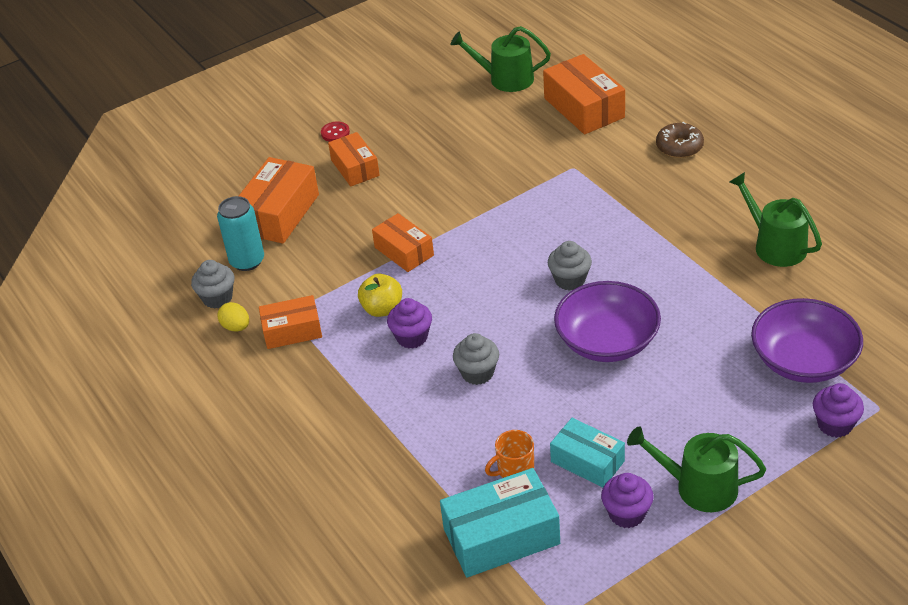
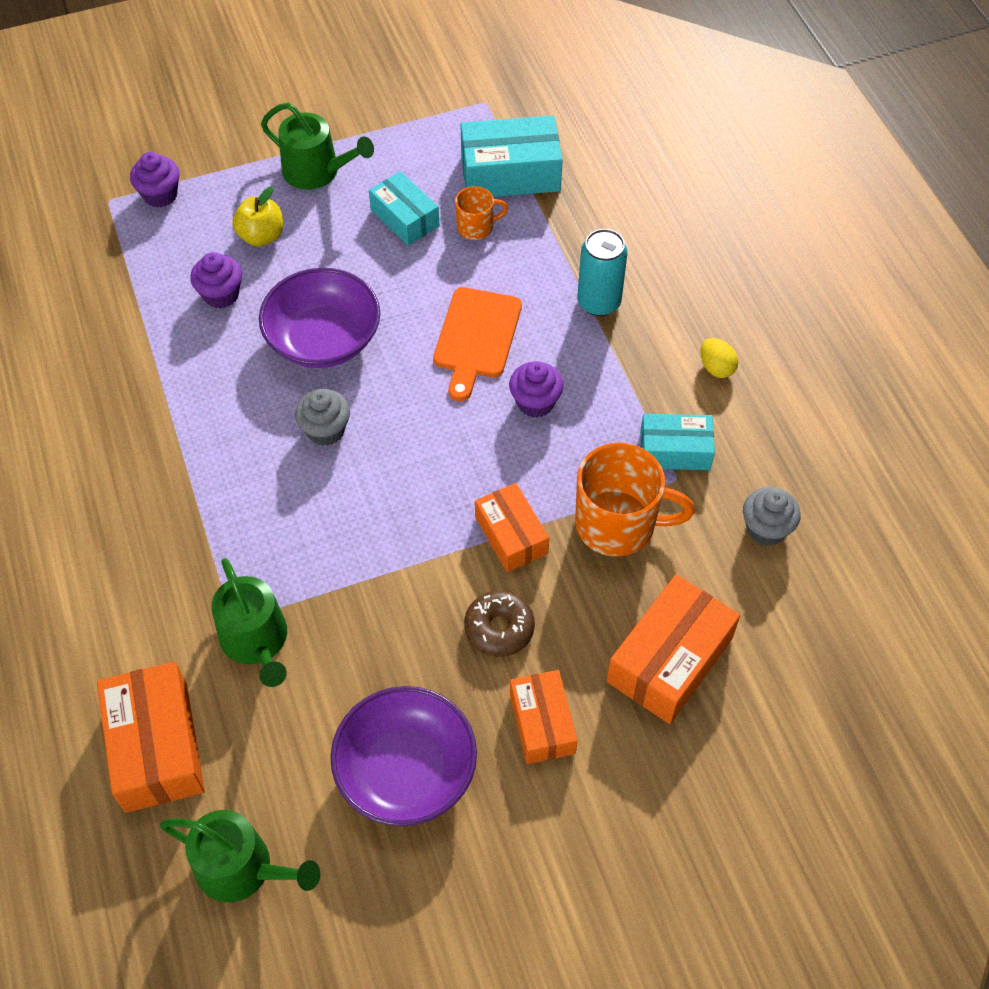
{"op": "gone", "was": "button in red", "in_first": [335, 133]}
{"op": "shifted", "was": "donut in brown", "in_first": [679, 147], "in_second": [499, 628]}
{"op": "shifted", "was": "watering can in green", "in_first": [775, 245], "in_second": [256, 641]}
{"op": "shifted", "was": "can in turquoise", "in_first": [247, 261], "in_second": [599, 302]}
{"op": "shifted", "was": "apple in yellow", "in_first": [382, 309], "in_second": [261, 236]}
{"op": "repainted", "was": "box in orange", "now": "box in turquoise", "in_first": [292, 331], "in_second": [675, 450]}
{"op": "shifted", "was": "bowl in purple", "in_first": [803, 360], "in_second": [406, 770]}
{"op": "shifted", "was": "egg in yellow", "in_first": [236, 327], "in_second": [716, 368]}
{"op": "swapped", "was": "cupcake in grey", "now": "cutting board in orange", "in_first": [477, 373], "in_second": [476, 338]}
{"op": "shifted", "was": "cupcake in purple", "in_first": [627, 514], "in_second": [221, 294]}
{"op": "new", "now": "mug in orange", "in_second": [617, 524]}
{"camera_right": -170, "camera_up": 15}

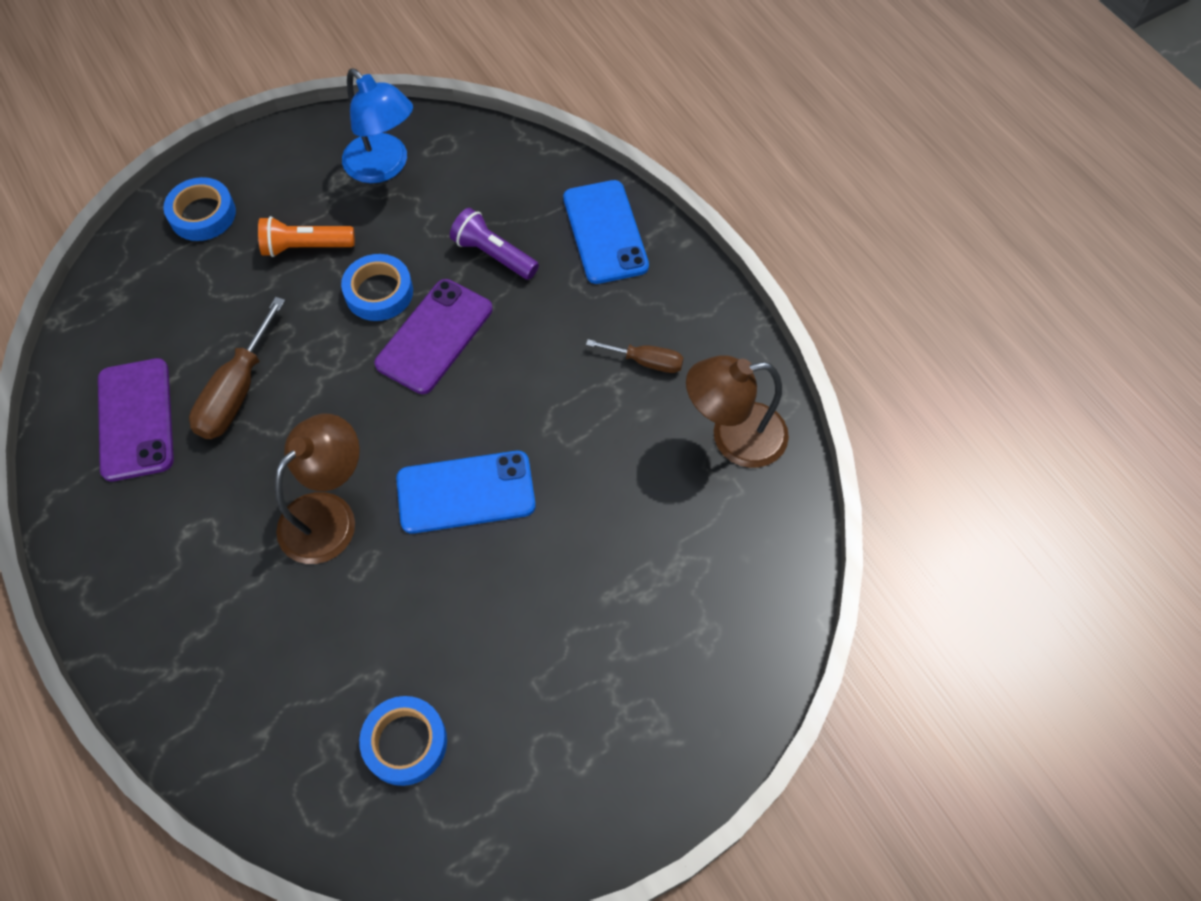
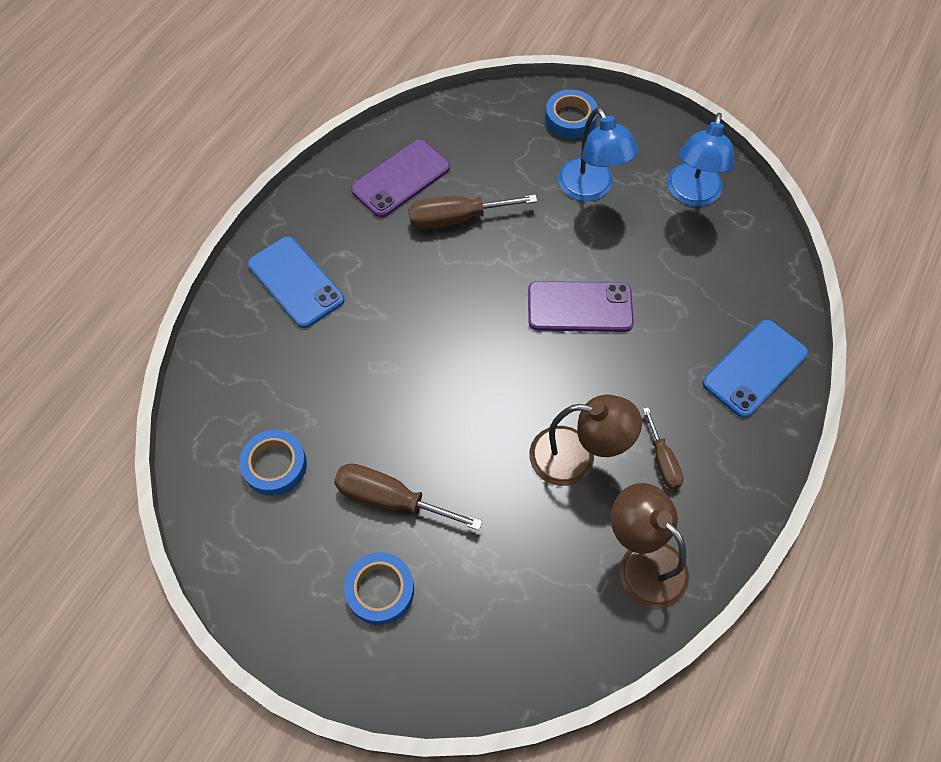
{"op": "gone", "was": "flashlight in purple", "in_first": [493, 254]}
{"op": "swapped", "was": "flashlight in orange", "now": "lamp in blue", "in_first": [305, 247], "in_second": [591, 189]}
{"op": "shifted", "was": "tape in blue", "in_first": [379, 292], "in_second": [380, 590]}
{"op": "shifted", "was": "lamp in brown", "in_first": [329, 515], "in_second": [576, 458]}
{"op": "shifted", "was": "phone in blue", "in_first": [466, 492], "in_second": [296, 282]}
{"op": "new", "now": "screwdriver in brown", "in_second": [391, 499]}
{"camera_right": 60, "camera_up": 0}

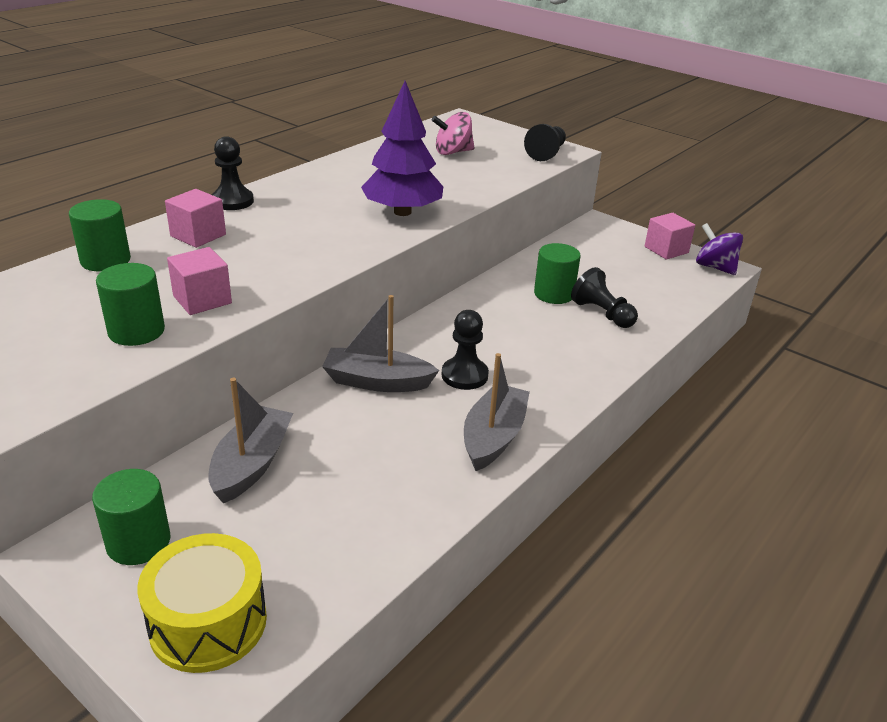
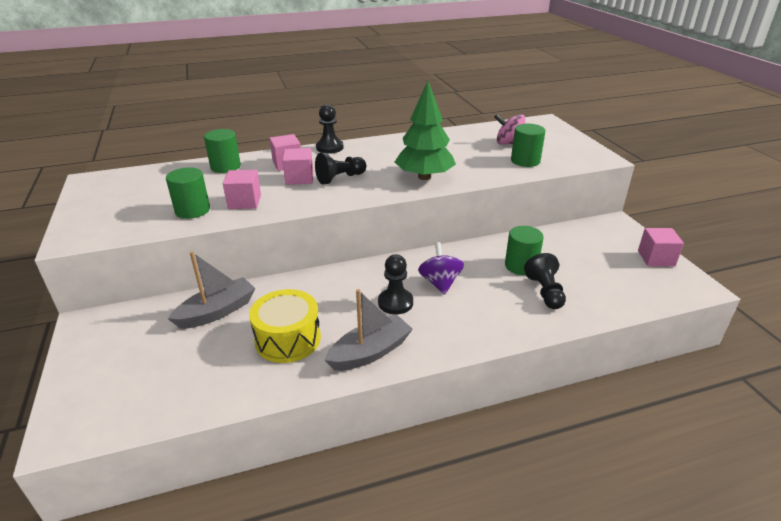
{"op": "repainted", "was": "tree in purple", "now": "tree in green", "in_first": [402, 212], "in_second": [424, 177]}
{"op": "shifted", "was": "pawn in black", "in_first": [546, 153], "in_second": [340, 178]}
{"op": "shifted", "was": "spinning top in purple", "in_first": [715, 267], "in_second": [440, 283]}
{"op": "gone", "was": "boat in grey", "in_first": [377, 381]}
{"op": "shifted", "was": "cylinder in green", "in_first": [138, 542], "in_second": [525, 161]}
{"op": "shifted", "was": "drum in yellow", "in_first": [208, 622], "in_second": [288, 339]}
{"op": "new", "now": "cube in pink", "in_second": [299, 178]}
{"camera_right": 35, "camera_up": 0}

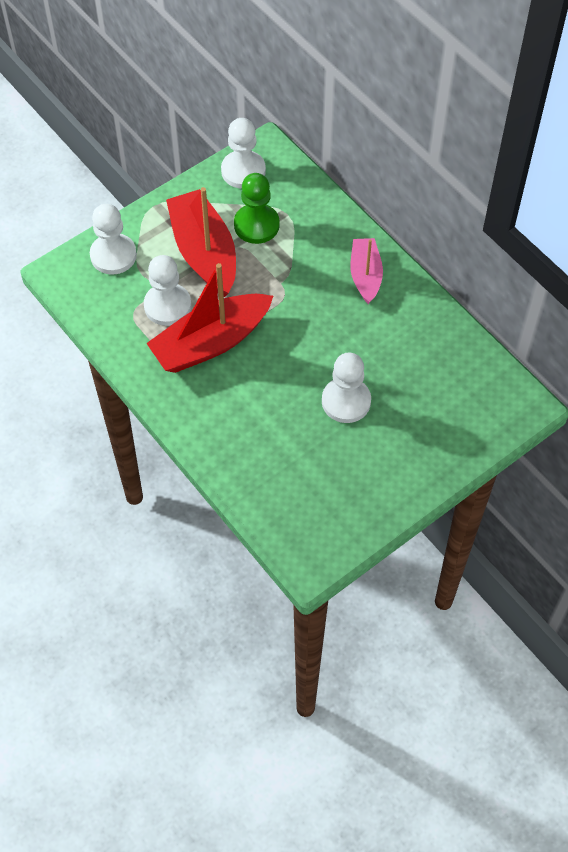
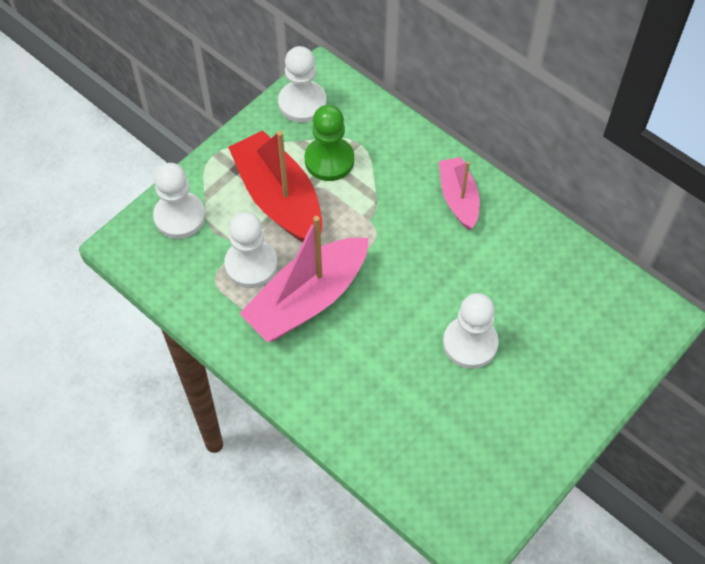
{"op": "repainted", "was": "boat in red", "now": "boat in pink", "in_first": [211, 342], "in_second": [308, 299]}
{"camera_right": -10, "camera_up": 0}

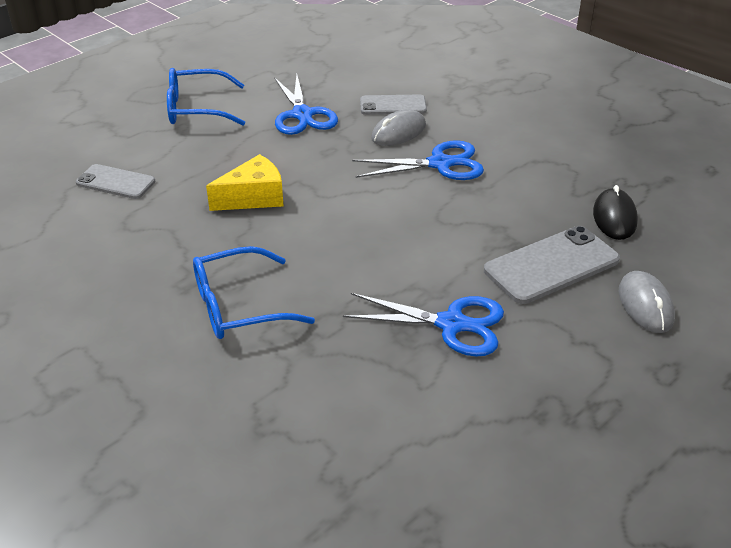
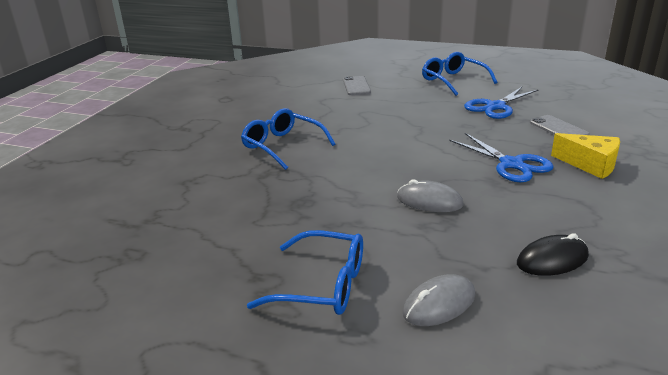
{"op": "shifted", "was": "mouse in grey", "in_first": [398, 132], "in_second": [429, 201]}
{"op": "shifted", "was": "cheese in yellow", "in_first": [253, 197], "in_second": [590, 165]}
{"op": "gone", "was": "phone in grey", "in_first": [551, 265]}
{"op": "gone", "was": "scissors in blue", "in_first": [452, 324]}
{"op": "new", "now": "glasses in blue", "in_second": [322, 285]}
{"camera_right": 65, "camera_up": -10}

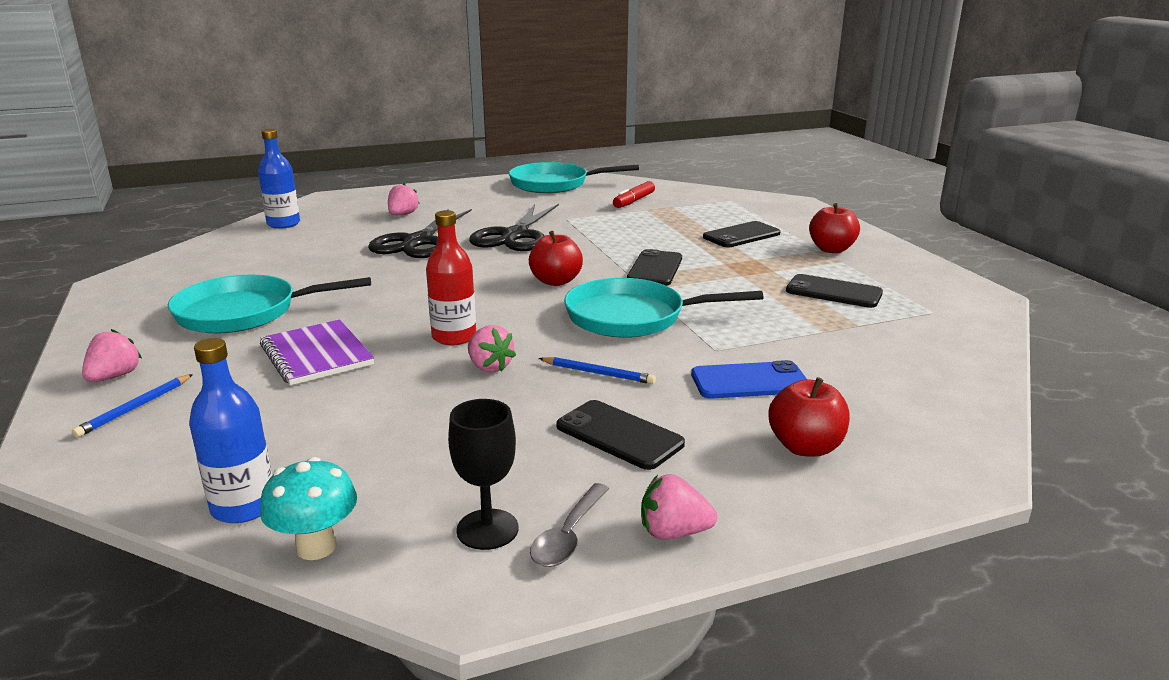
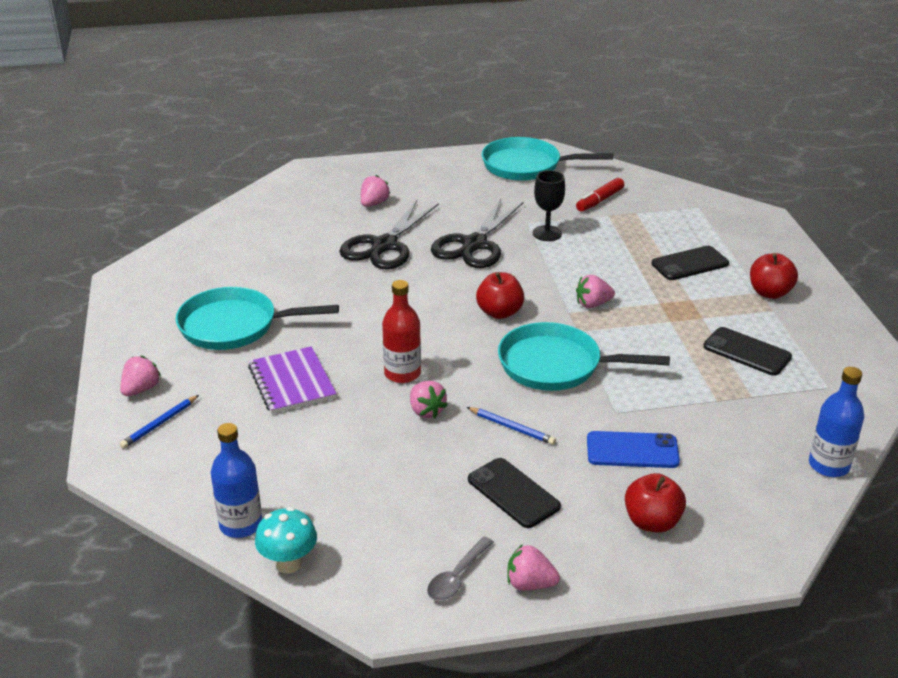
{"op": "shifted", "was": "bottle in blue", "in_first": [283, 224], "in_second": [829, 465]}
{"op": "swapped", "was": "phone in black", "now": "strawberry in pink", "in_first": [655, 269], "in_second": [593, 304]}
{"op": "shifted", "was": "goblet in black", "in_first": [487, 529], "in_second": [547, 233]}
{"camera_right": 10, "camera_up": 10}

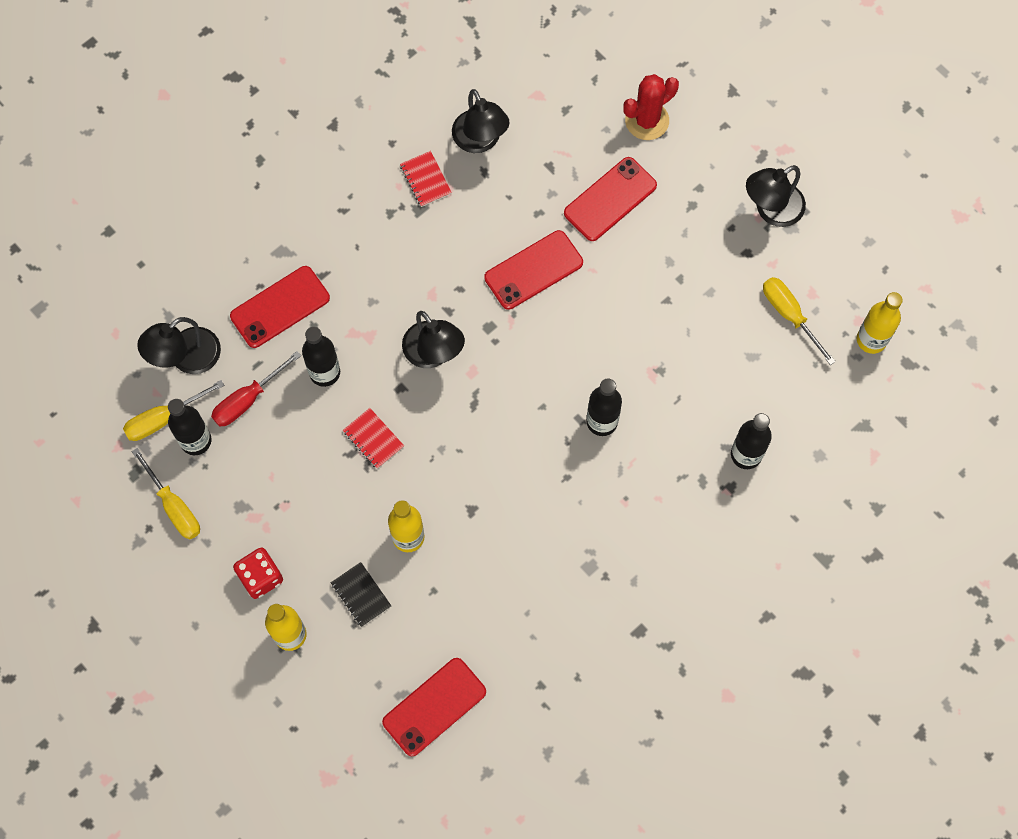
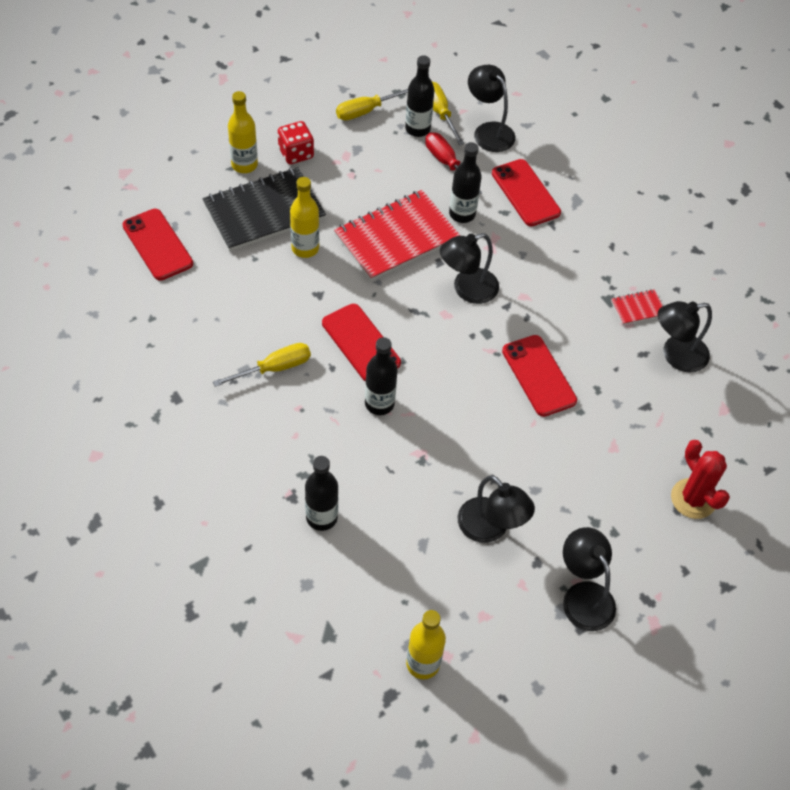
{"op": "shifted", "was": "phone in red", "in_first": [610, 199], "in_second": [361, 343]}
{"op": "shifted", "was": "screwdriver in yellow", "in_first": [789, 315], "in_second": [274, 368]}
{"op": "scaled", "was": "notebook in red", "in_first": [373, 439], "in_second": [396, 237], "ratio": 2.28}
{"op": "scaled", "was": "notebook in black", "in_first": [361, 595], "in_second": [264, 211], "ratio": 2.28}
{"op": "new", "now": "lamp in black", "in_second": [490, 528]}
{"camera_right": 95, "camera_up": -15}

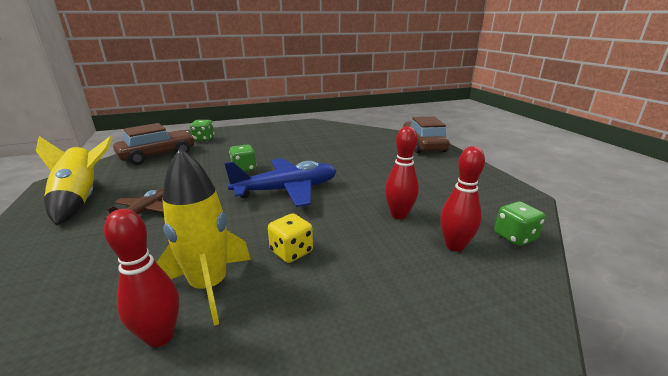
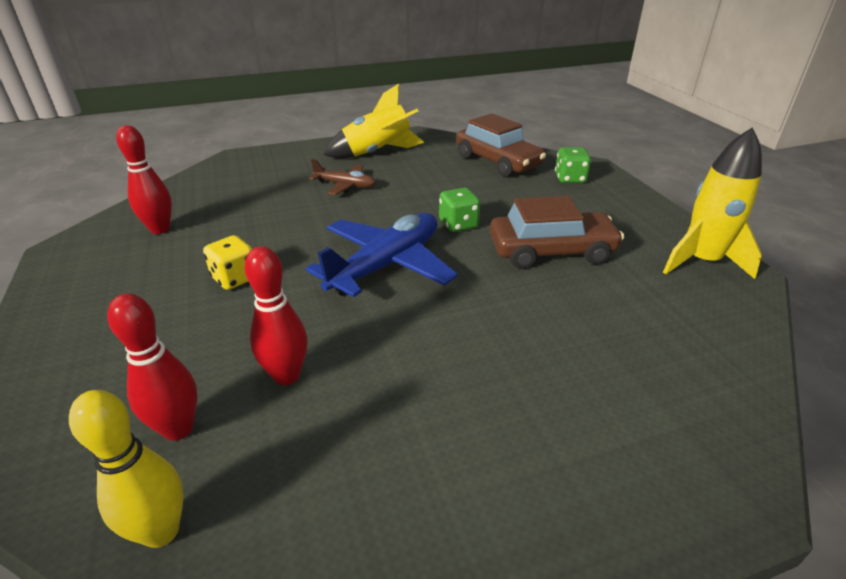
{"op": "shifted", "was": "car in brown", "in_first": [423, 145], "in_second": [551, 251]}
{"op": "shifted", "was": "rocket in yellow", "in_first": [209, 286], "in_second": [701, 261]}
{"op": "rotated", "was": "plane in blue", "in_first": [287, 190], "in_second": [386, 265], "clockwise": -120}
{"op": "swapped", "was": "dice in green", "now": "bowling pin in yellow", "in_first": [515, 237], "in_second": [161, 531]}
{"camera_right": 90, "camera_up": 10}

